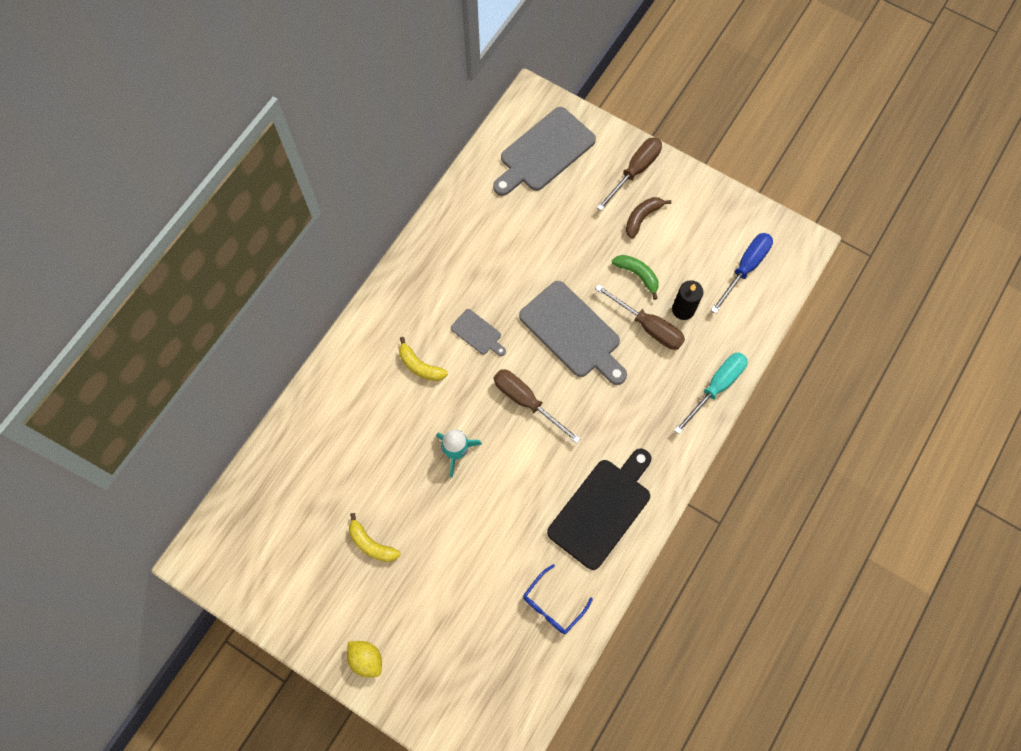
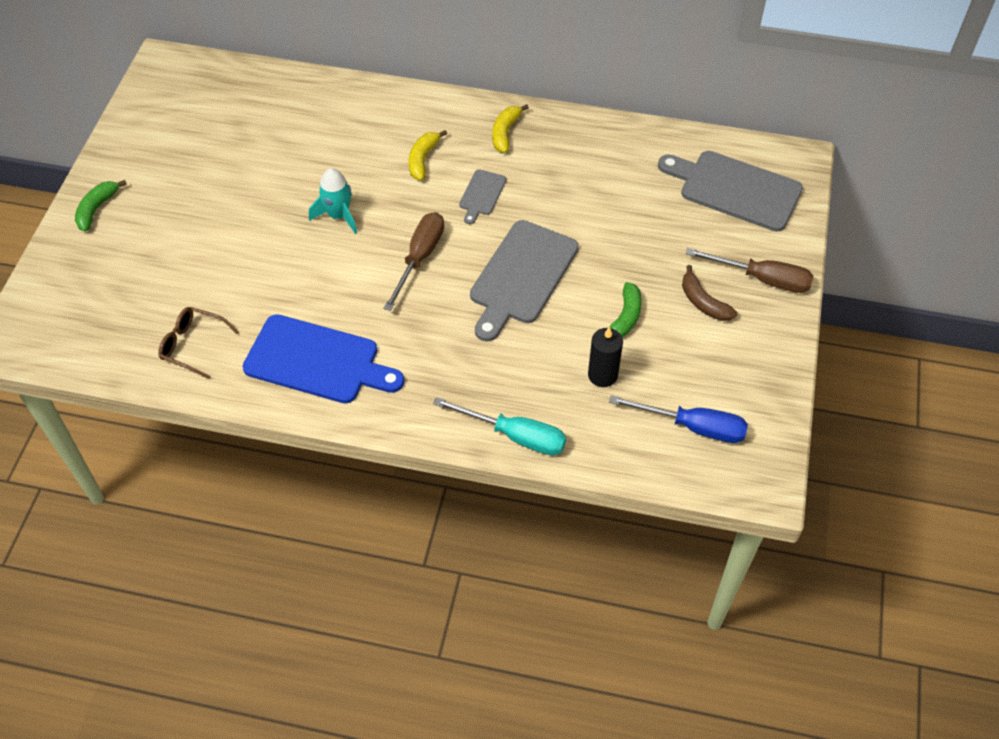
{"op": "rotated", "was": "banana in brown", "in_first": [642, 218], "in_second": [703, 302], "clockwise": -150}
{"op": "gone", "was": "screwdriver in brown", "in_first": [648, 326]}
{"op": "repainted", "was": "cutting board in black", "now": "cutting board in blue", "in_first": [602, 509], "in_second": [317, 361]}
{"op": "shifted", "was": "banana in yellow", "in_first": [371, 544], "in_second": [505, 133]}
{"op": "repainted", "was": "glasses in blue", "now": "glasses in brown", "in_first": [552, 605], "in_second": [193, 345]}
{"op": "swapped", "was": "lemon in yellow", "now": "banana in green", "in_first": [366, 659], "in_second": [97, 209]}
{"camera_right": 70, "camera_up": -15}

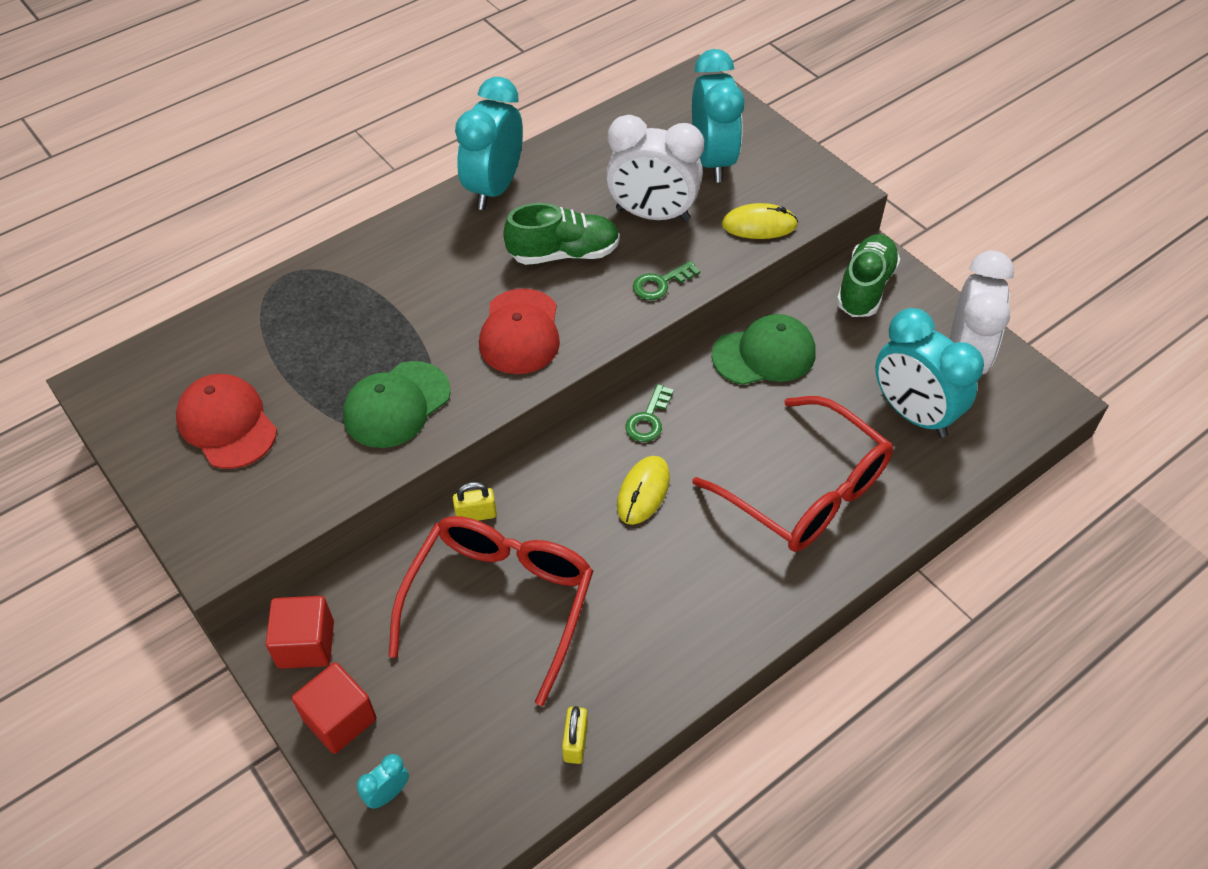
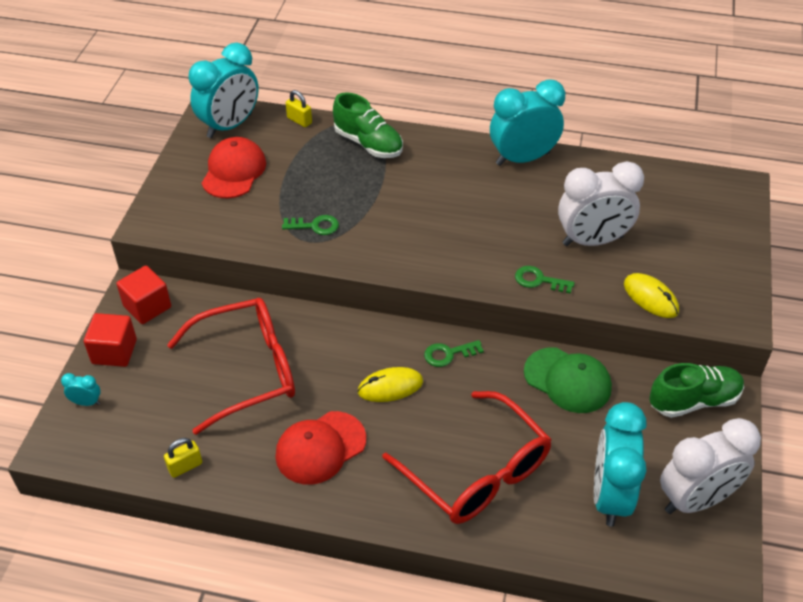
{"op": "shifted", "was": "clock in turquoise", "in_first": [712, 161], "in_second": [229, 126]}
{"op": "rotated", "was": "clock in white", "in_first": [652, 214], "in_second": [592, 241], "clockwise": -75}
{"op": "shifted", "was": "shoe in green", "in_first": [564, 253], "in_second": [368, 144]}
{"op": "shifted", "was": "cap in red", "in_first": [520, 332], "in_second": [320, 448]}
{"op": "swapped", "was": "cap in green", "now": "key in green", "in_first": [396, 405], "in_second": [315, 226]}
{"op": "rotated", "was": "glasses in red", "in_first": [806, 492], "in_second": [477, 472], "clockwise": -45}
{"op": "shifted", "was": "padlock in yellow", "in_first": [476, 514], "in_second": [299, 120]}
{"camera_right": 50, "camera_up": -5}

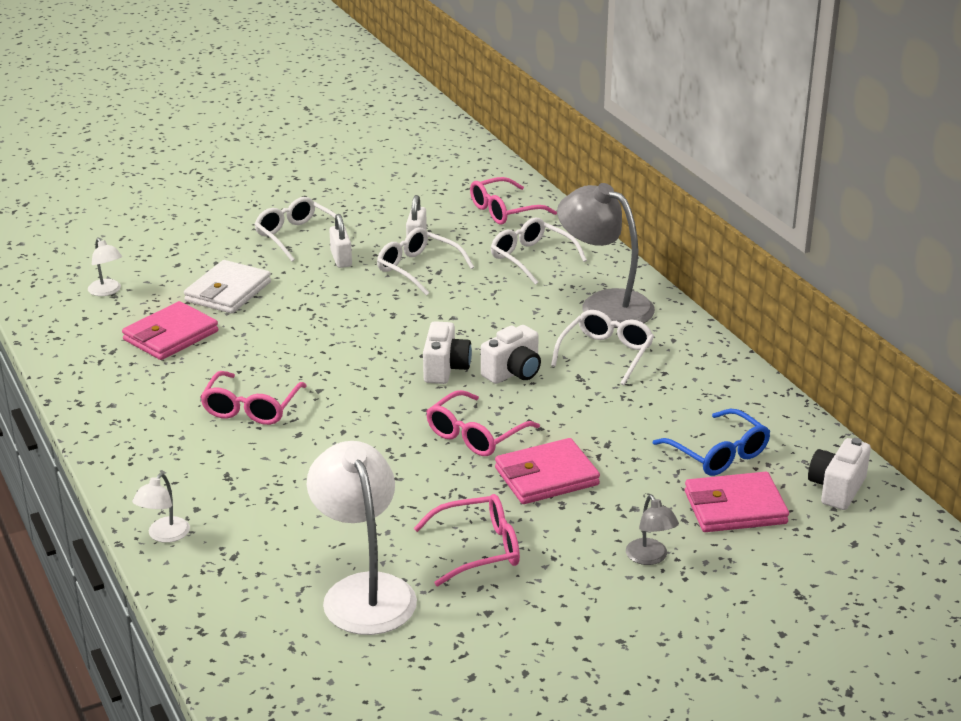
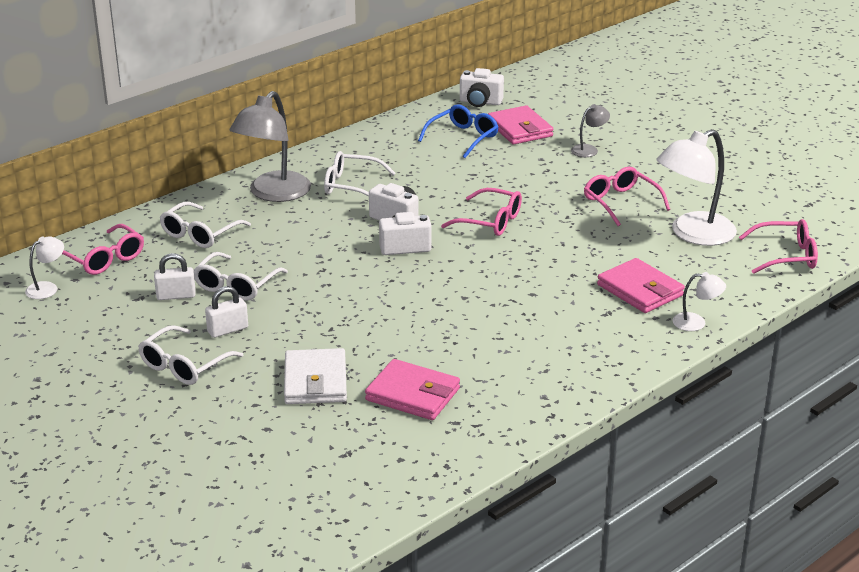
{"op": "shifted", "was": "lamp in white", "in_first": [107, 291], "in_second": [47, 288]}
{"op": "rotated", "was": "wallet in white", "in_first": [228, 292], "in_second": [315, 381], "clockwise": 75}
{"op": "shifted", "was": "glasses in pink", "in_first": [251, 408], "in_second": [786, 256]}
{"op": "shifted", "was": "wallet in pink", "in_first": [546, 476], "in_second": [640, 290]}
{"camera_right": -105, "camera_up": 0}

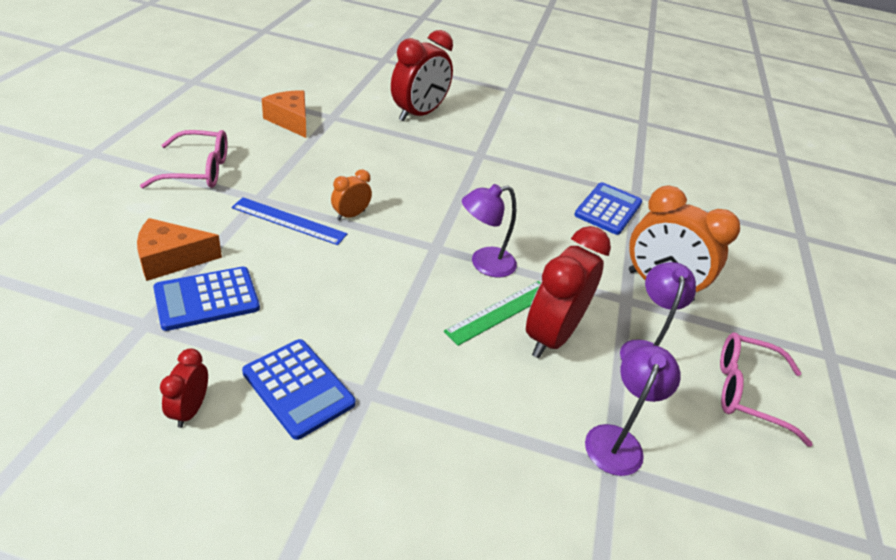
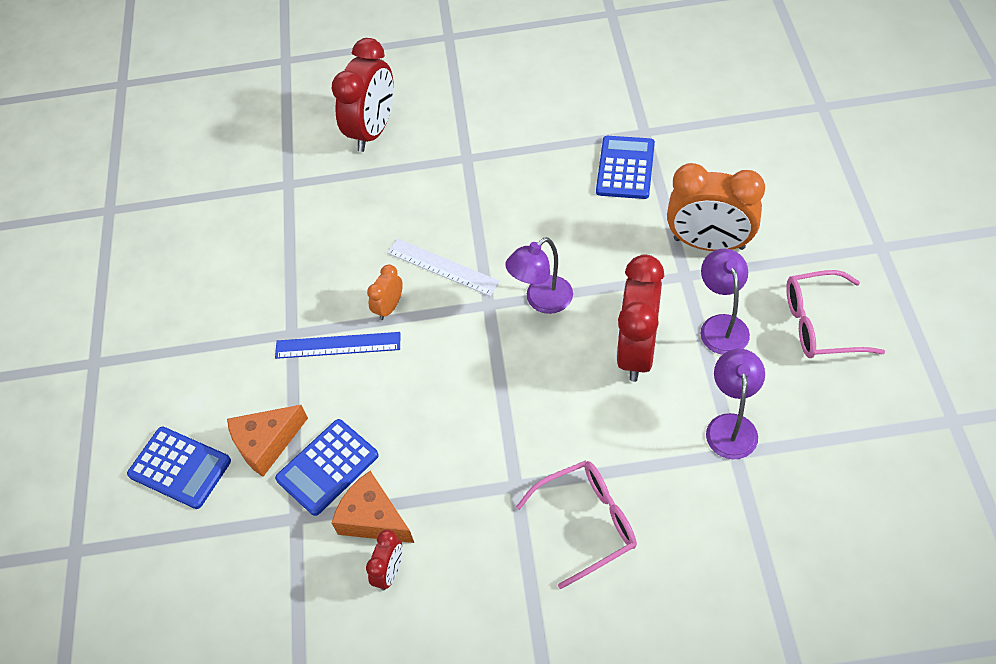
{"op": "shifted", "was": "cheese in orange", "in_first": [290, 121], "in_second": [373, 518]}
{"op": "shifted", "was": "glasses in pink", "in_first": [198, 170], "in_second": [588, 523]}
{"op": "gone", "was": "ruler in green", "in_first": [500, 311]}
{"op": "shifted", "was": "calculator in blue", "in_first": [298, 388], "in_second": [180, 468]}
{"op": "rotated", "was": "clock in red", "in_first": [190, 410], "in_second": [390, 572], "clockwise": -150}
{"op": "new", "now": "ruler in white", "in_second": [442, 267]}
{"camera_right": -10, "camera_up": 15}

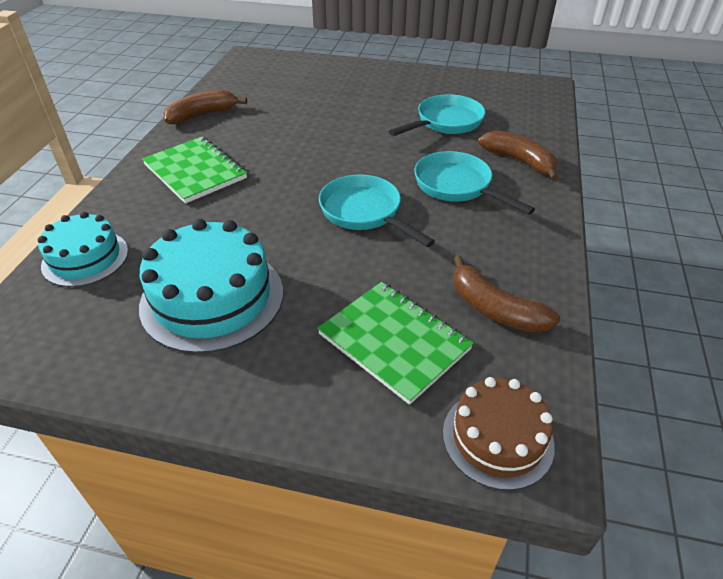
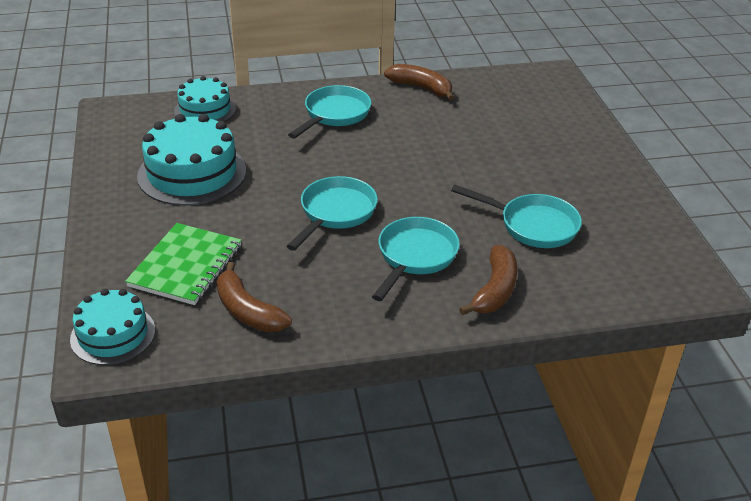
{"op": "swapped", "was": "notebook in green", "now": "pan in turquoise", "in_first": [195, 171], "in_second": [334, 114]}
{"op": "rotated", "was": "banana in brown", "in_first": [494, 309], "in_second": [247, 311], "clockwise": -60}
{"op": "repainted", "was": "cake in brown", "now": "cake in turquoise", "in_first": [497, 438], "in_second": [113, 334]}
{"camera_right": 65, "camera_up": -5}

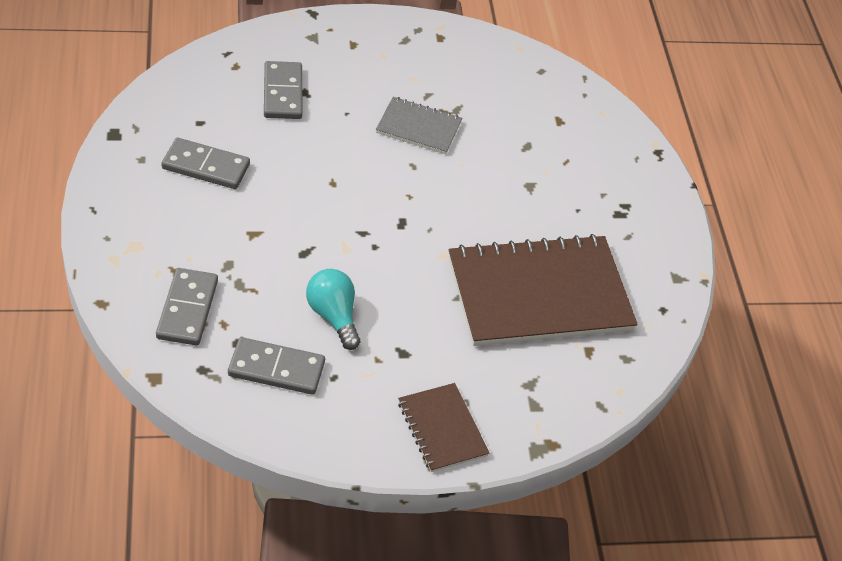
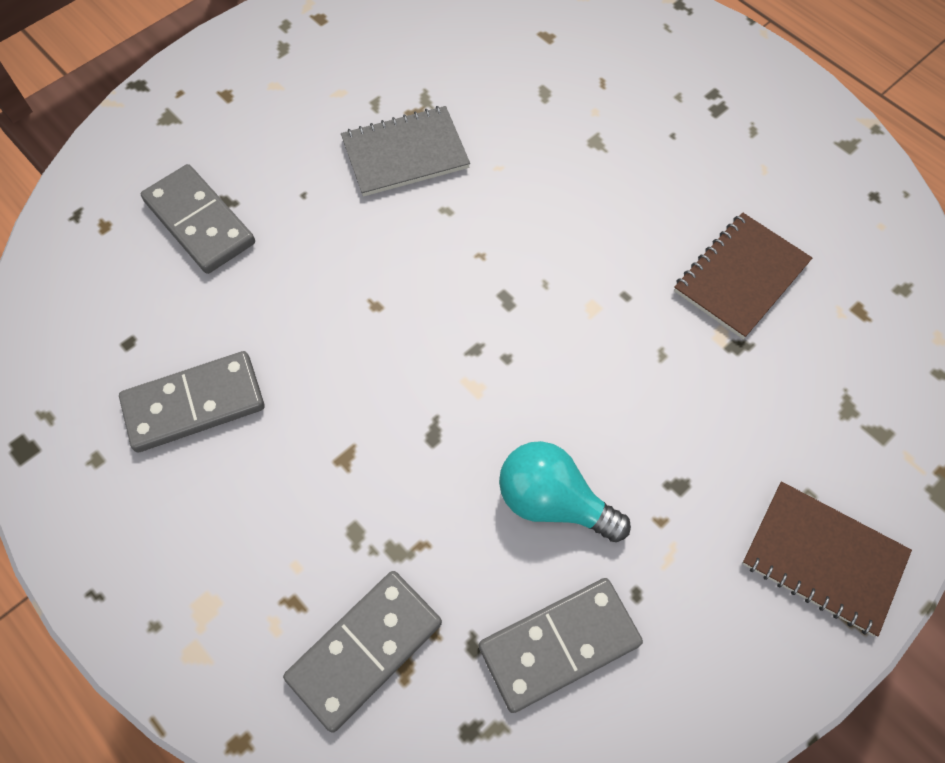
{"op": "scaled", "was": "notebook in brown", "in_first": [539, 294], "in_second": [741, 277], "ratio": 0.49}
{"op": "rotated", "was": "domino in grey", "in_first": [187, 309], "in_second": [365, 650], "clockwise": 75}
{"camera_right": -30, "camera_up": 15}

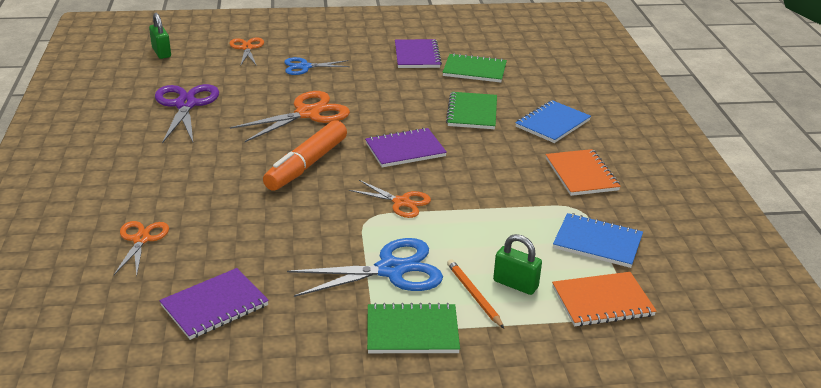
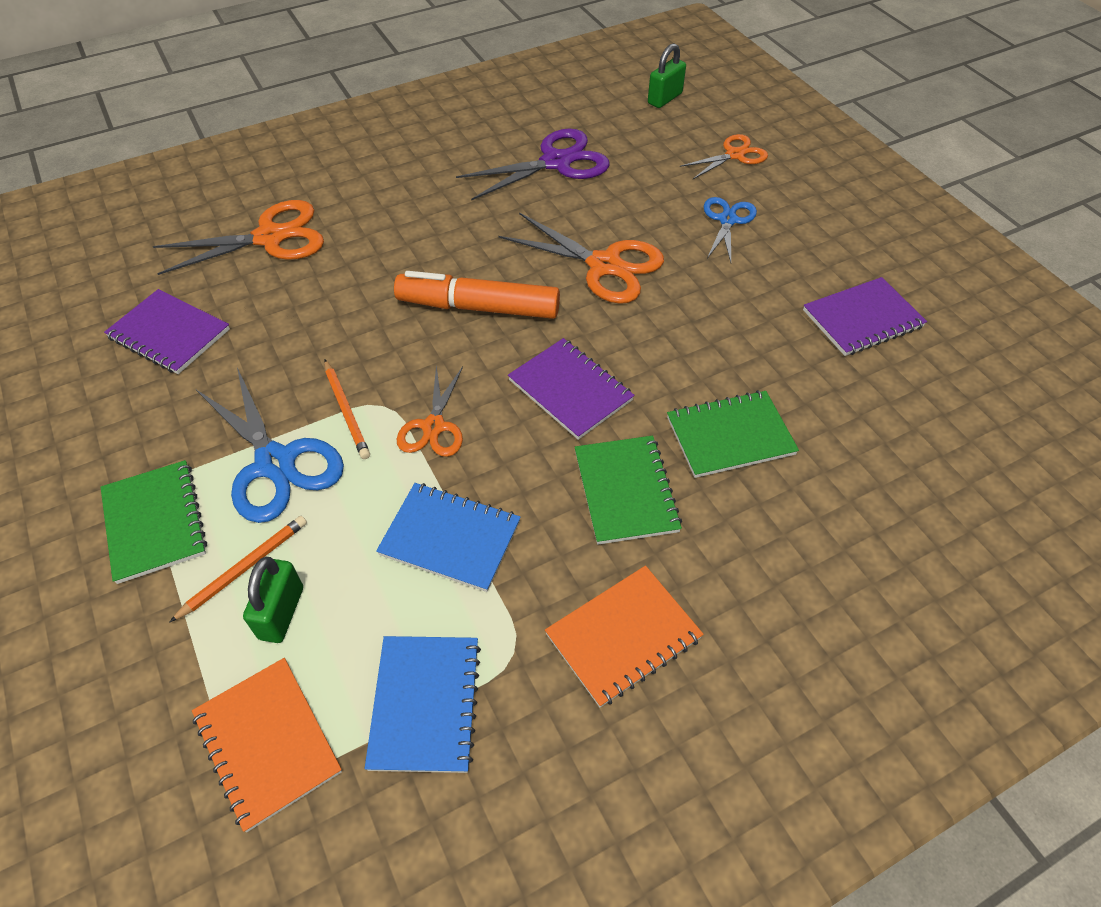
{"op": "shifted", "was": "notebook in green", "in_first": [474, 70], "in_second": [626, 491]}
{"op": "rotated", "was": "scissors in blue", "in_first": [304, 67], "in_second": [727, 220], "clockwise": 45}
{"op": "shifted", "was": "notebook in blue", "in_first": [552, 123], "in_second": [450, 538]}
{"op": "scaled", "was": "scissors in orange", "in_first": [141, 239], "in_second": [270, 237], "ratio": 1.64}
{"op": "new", "now": "pencil in orange", "in_second": [346, 411]}
{"camera_right": 70, "camera_up": 20}

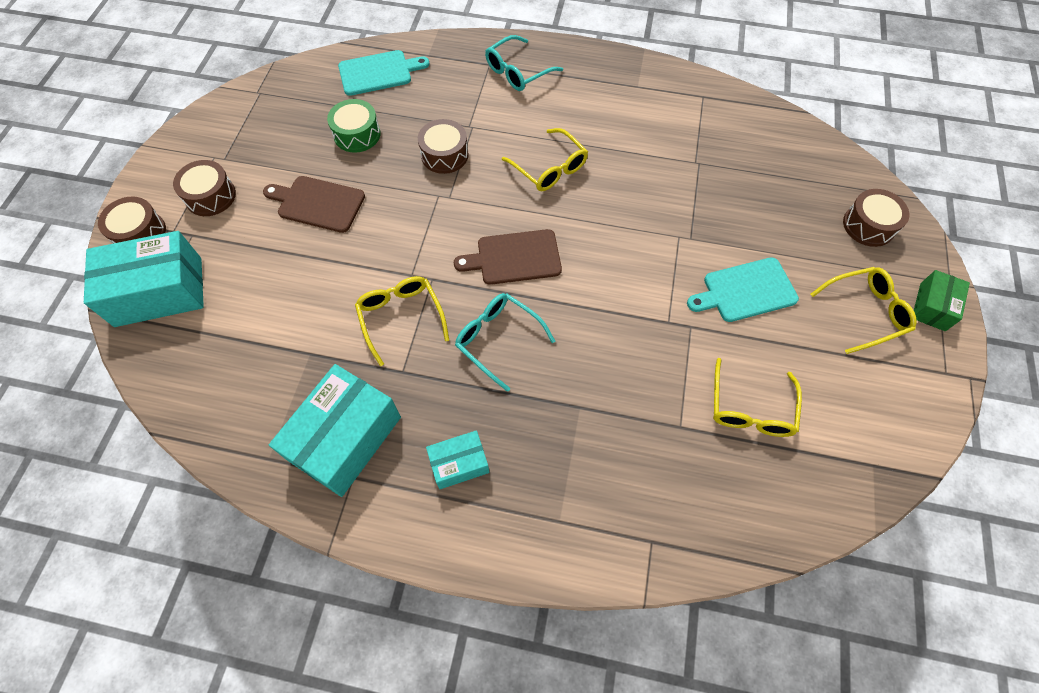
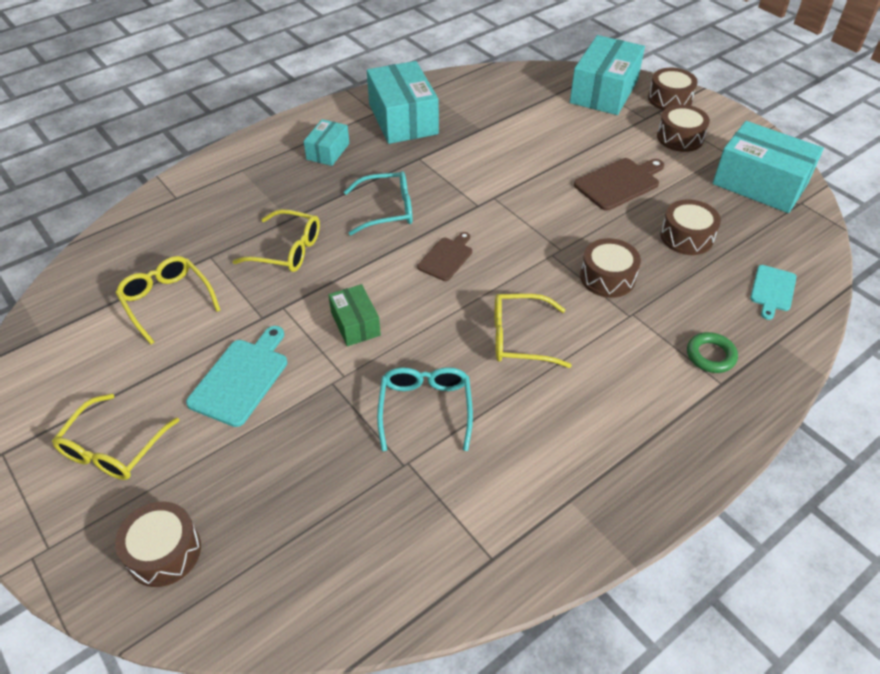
{"op": "shifted", "was": "glasses in turquoise", "in_first": [517, 72], "in_second": [425, 409]}
{"op": "scaled", "was": "cutting board in turquoise", "in_first": [378, 73], "in_second": [772, 290], "ratio": 0.65}
{"op": "repainted", "was": "drum in green", "now": "drum in brown", "in_first": [357, 134], "in_second": [686, 237]}
{"op": "scaled", "was": "cutting board in brown", "in_first": [514, 257], "in_second": [446, 257], "ratio": 0.65}
{"op": "shifted", "was": "box in green", "in_first": [932, 307], "in_second": [355, 324]}
{"op": "shifted", "was": "glasses in yellow", "in_first": [401, 317], "in_second": [287, 250]}
{"op": "new", "now": "box in turquoise", "in_second": [760, 184]}
{"op": "new", "now": "ring in green", "in_second": [710, 355]}
{"camera_right": 130, "camera_up": -15}

